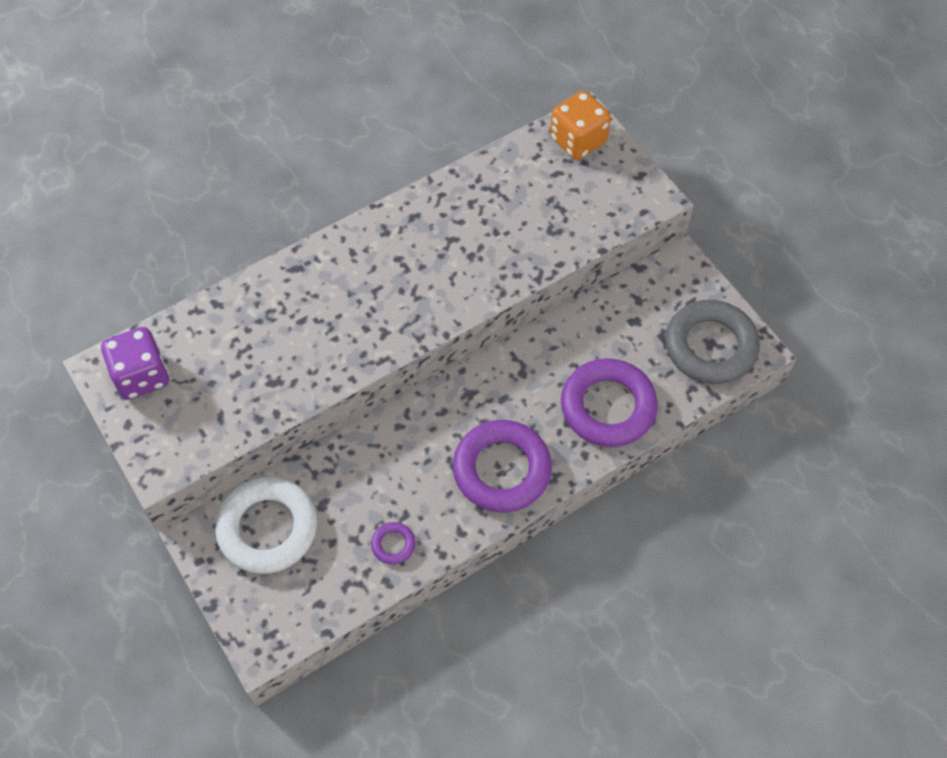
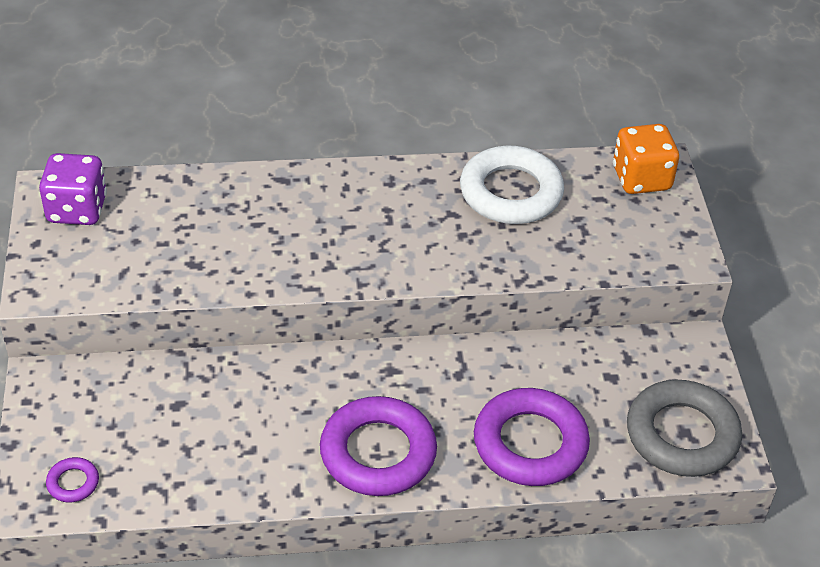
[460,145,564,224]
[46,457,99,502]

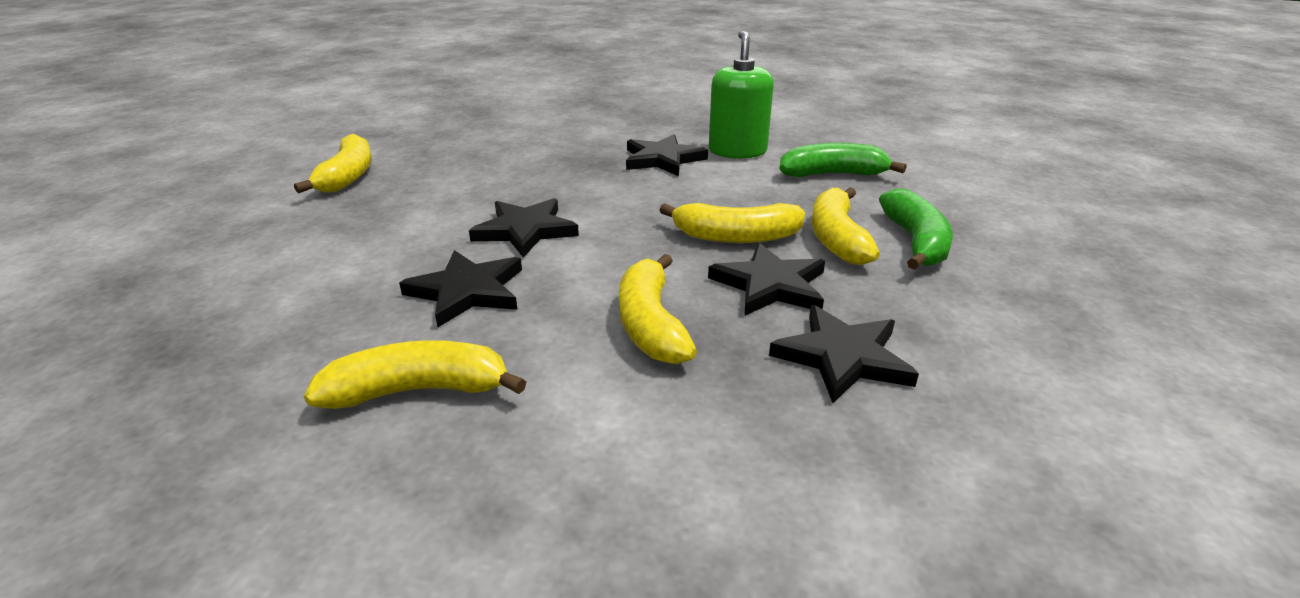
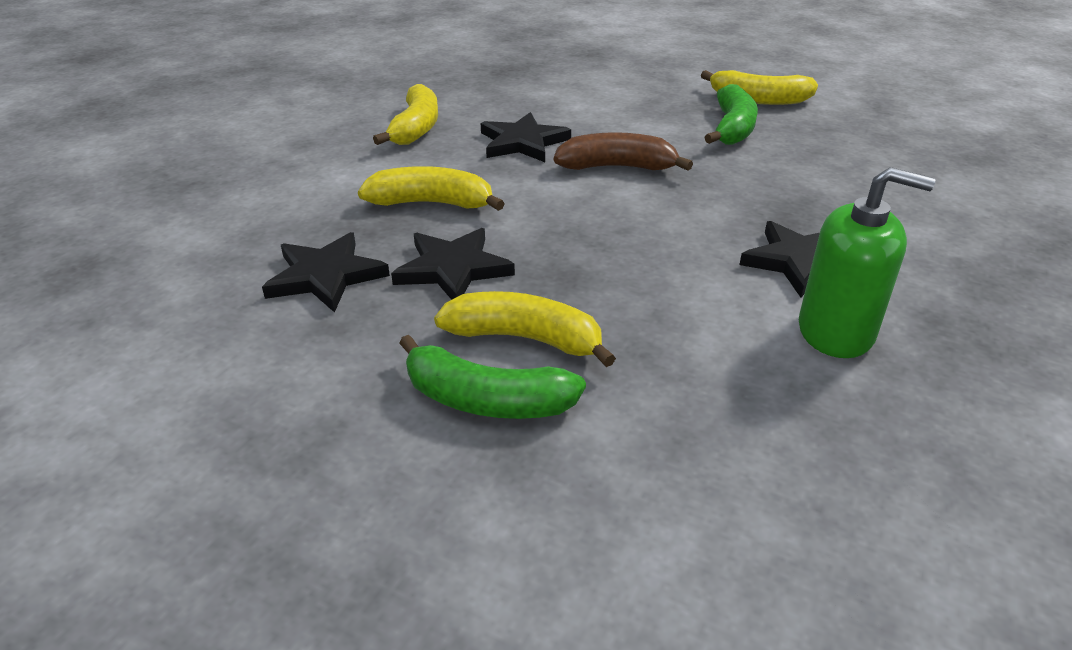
[705,84,758,145]
[554,132,693,171]
[659,203,805,243] (first image)

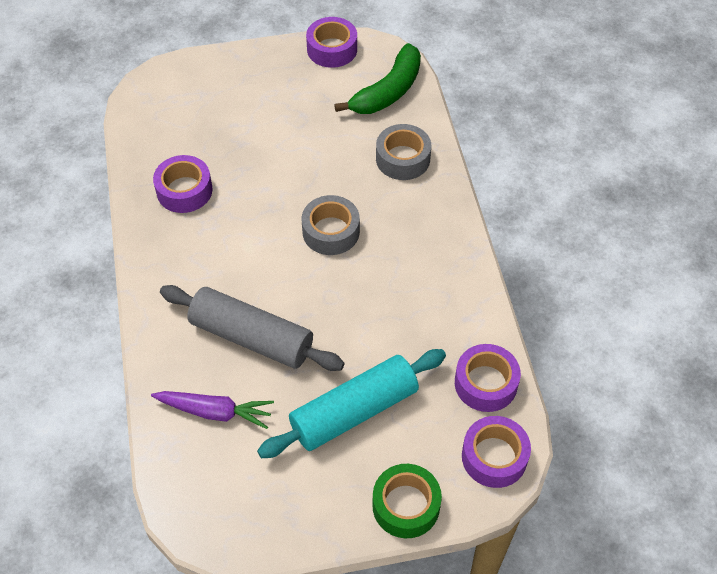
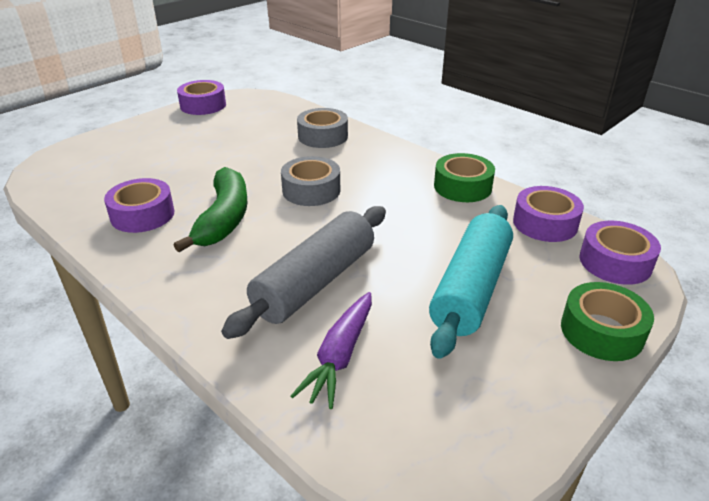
[174,167,247,252]
[221,206,386,339]
[291,292,372,409]
[434,153,495,202]

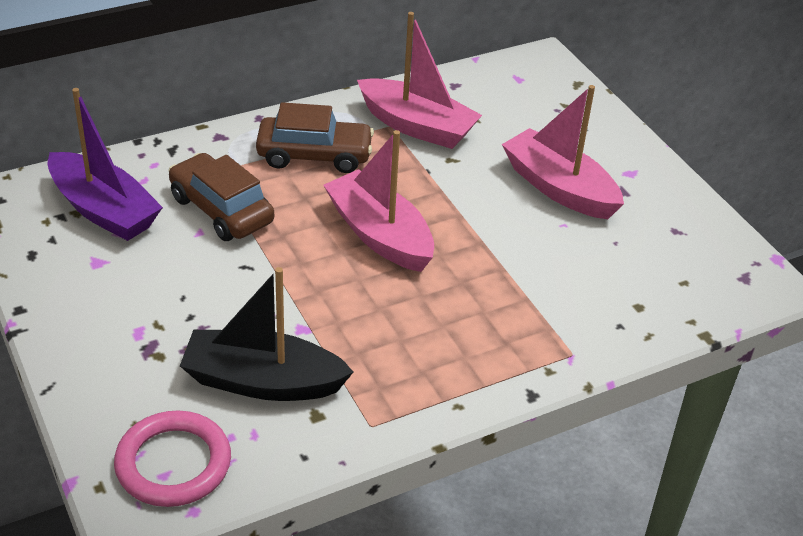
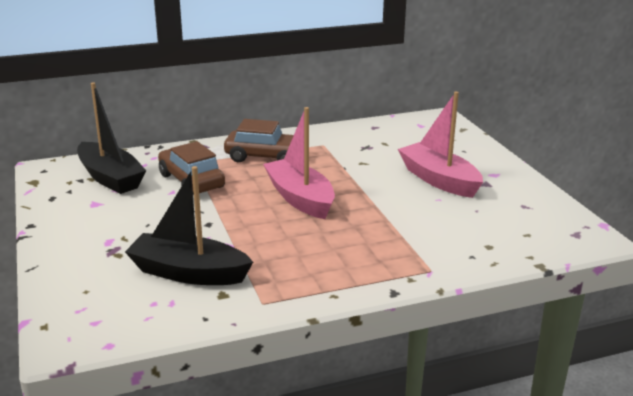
[357,12,482,149] (first image)
[77,82,147,194]
[114,410,231,507] (first image)

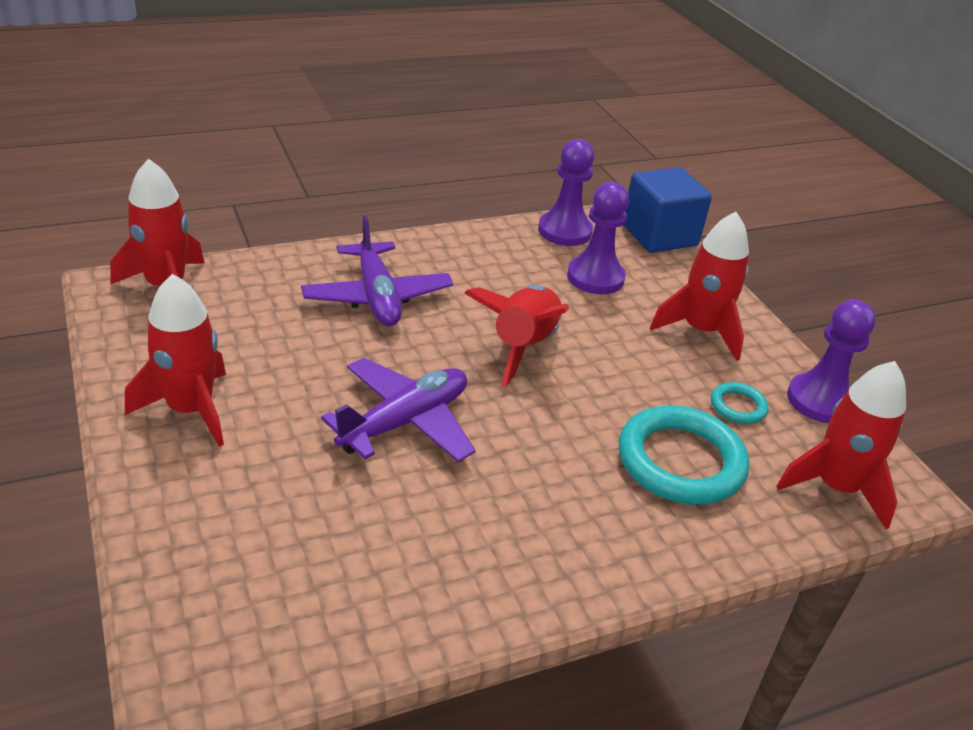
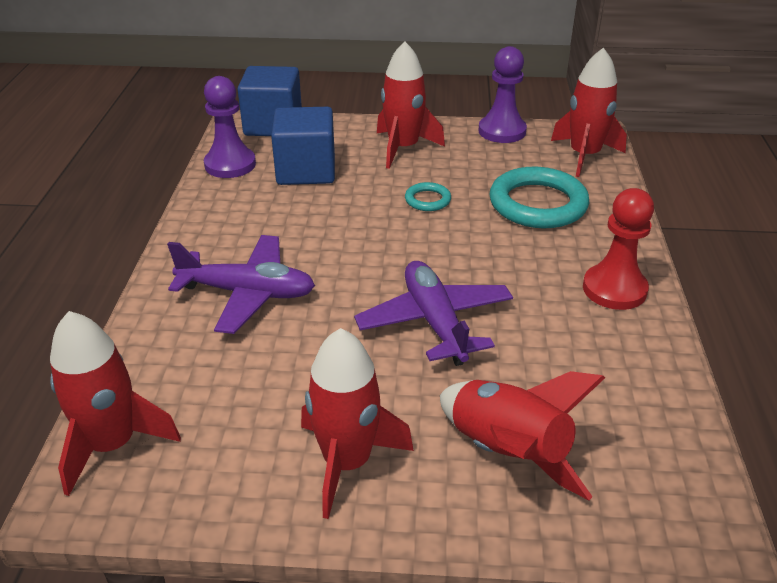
[271,107,335,185]
[440,371,605,500]
[405,182,451,211]
[583,188,654,310]

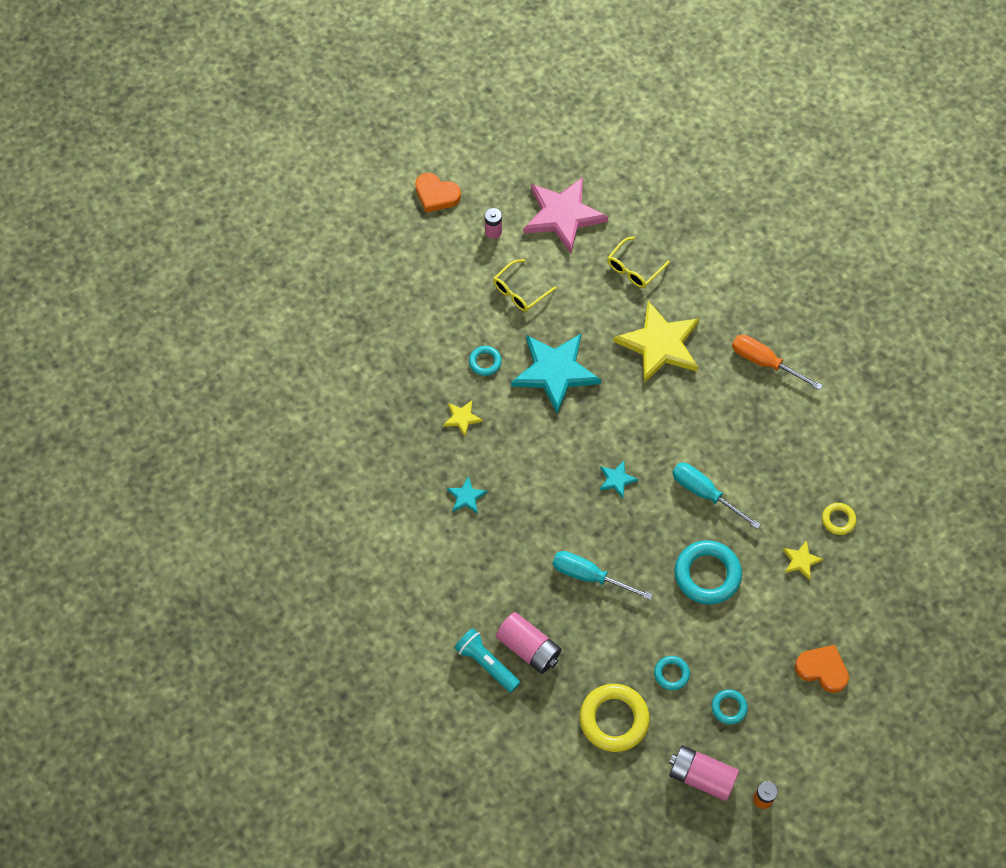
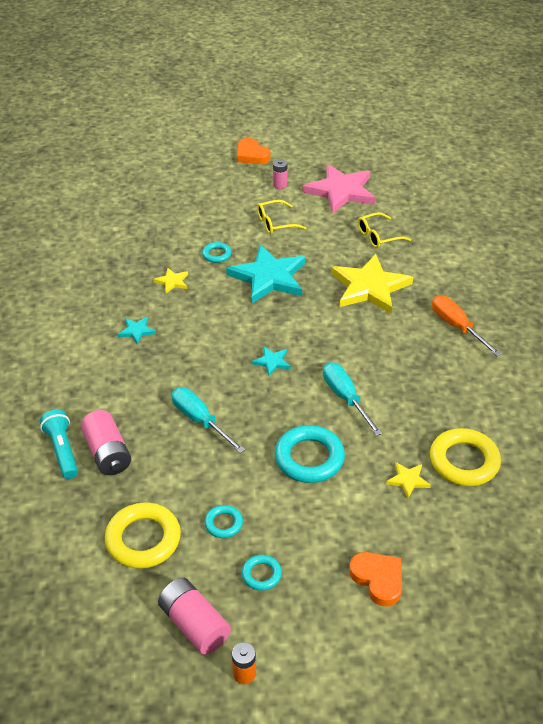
[430,428,501,486]

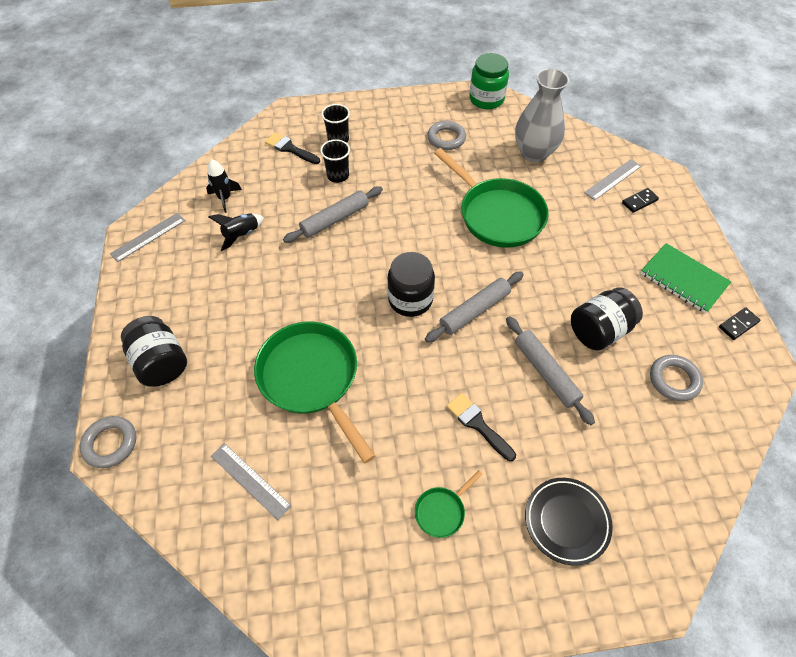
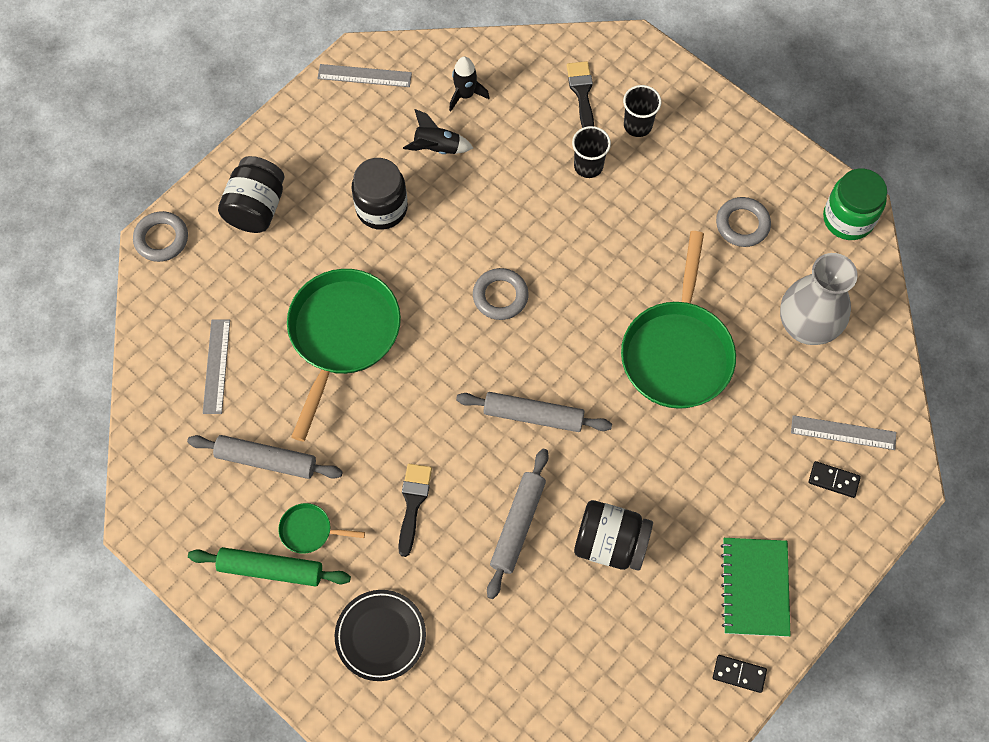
[187,435,343,479]
[351,158,408,230]
[473,268,529,320]
[188,547,351,587]

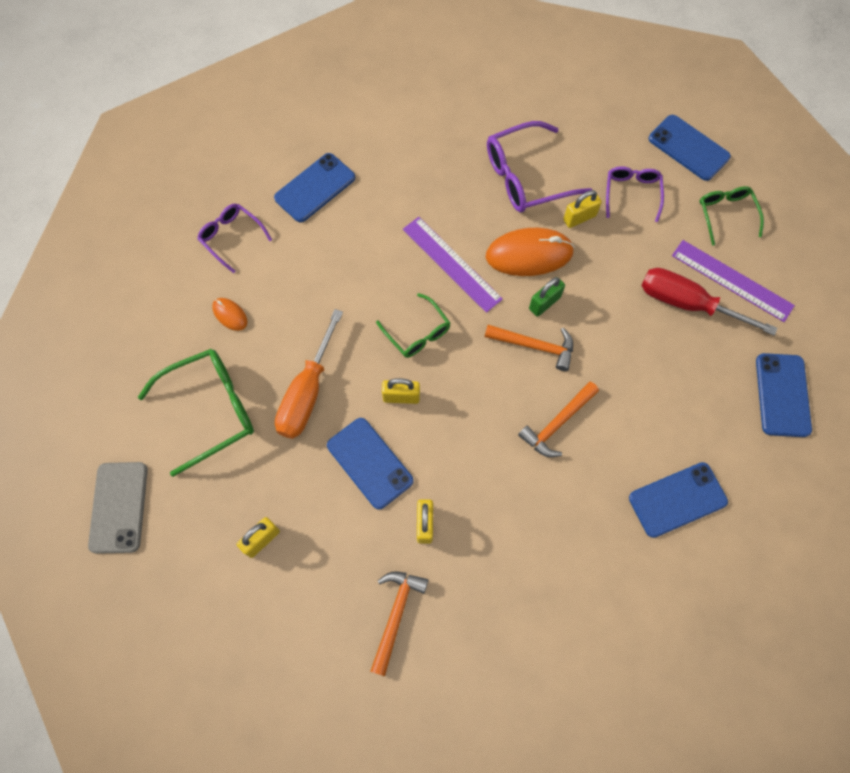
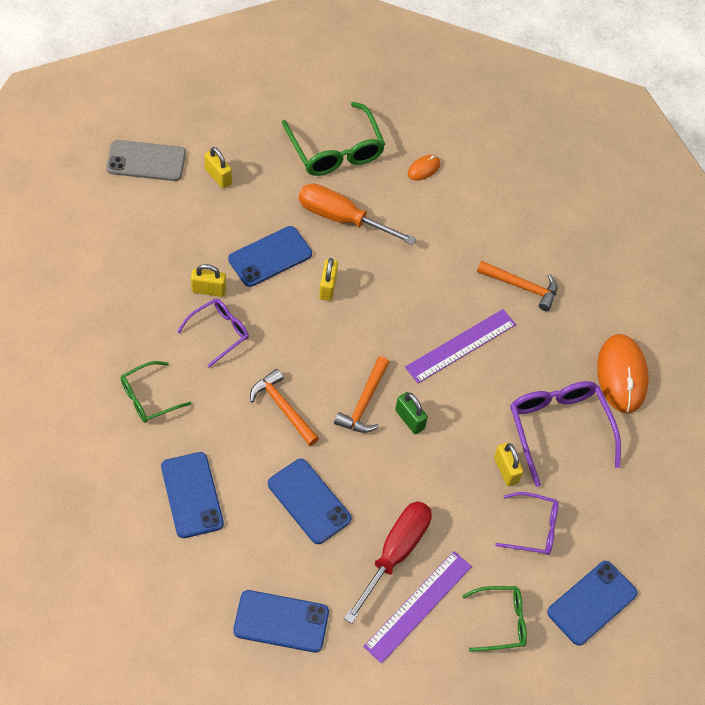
[268,459,352,544]
[177,299,249,368]
[597,334,649,413]
[120,361,191,423]
[106,140,186,181]
[477,261,557,311]

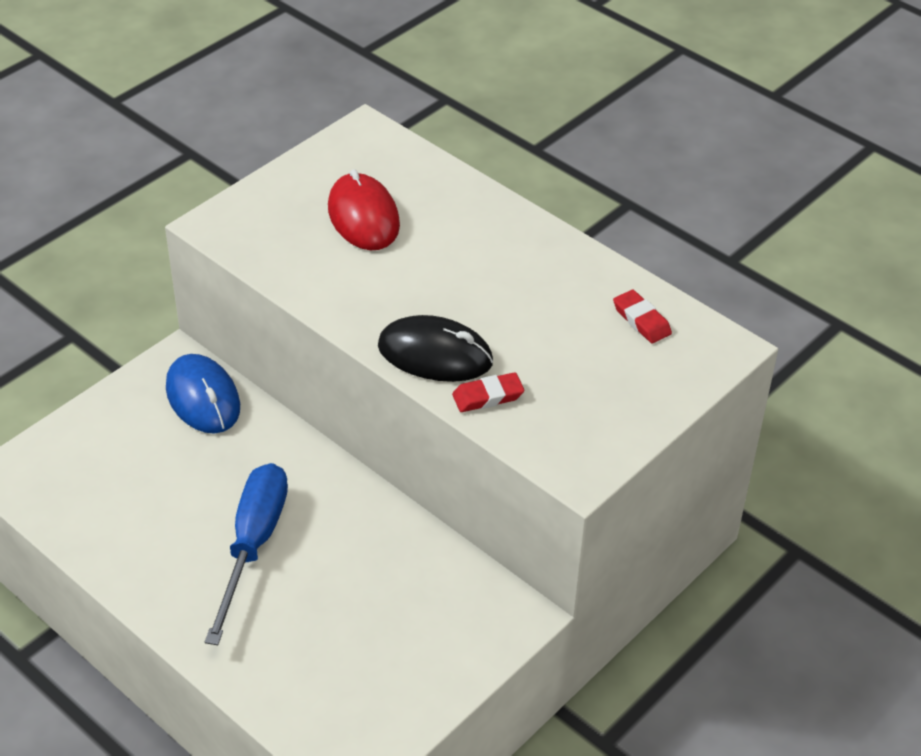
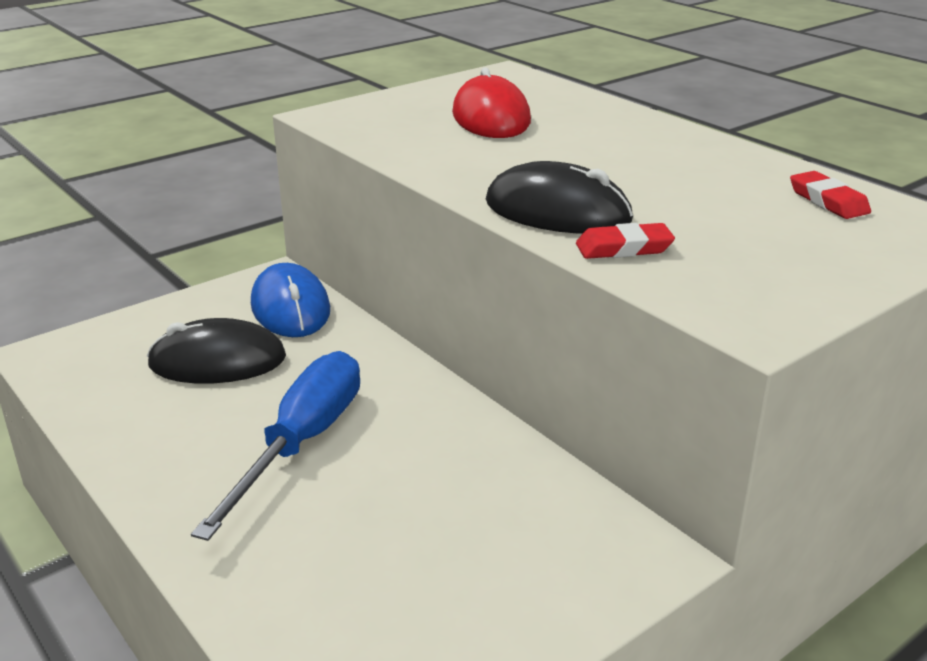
[147,318,286,384]

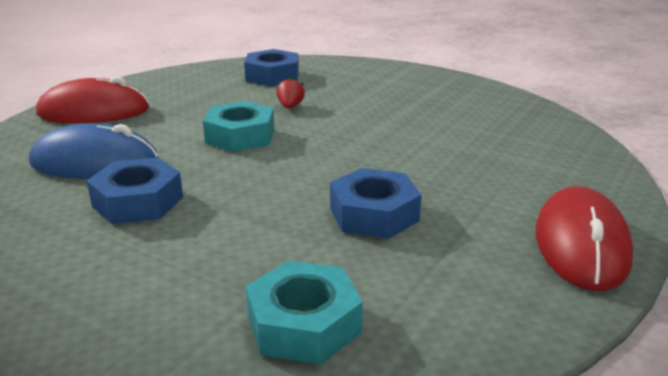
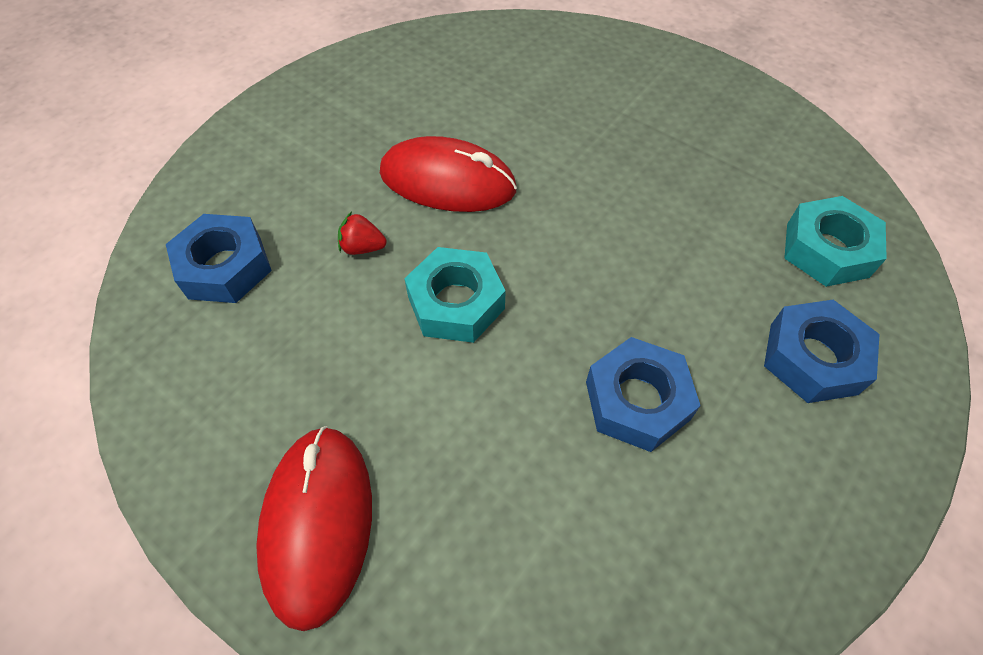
[29,123,159,179] (first image)
[764,300,880,403]
[380,136,517,212]

